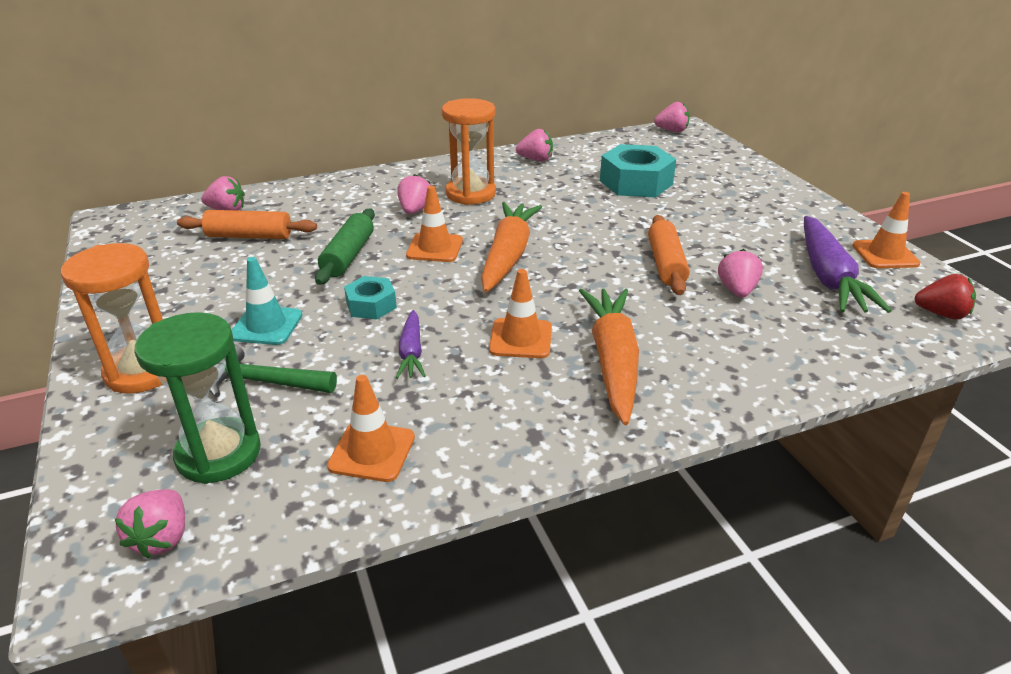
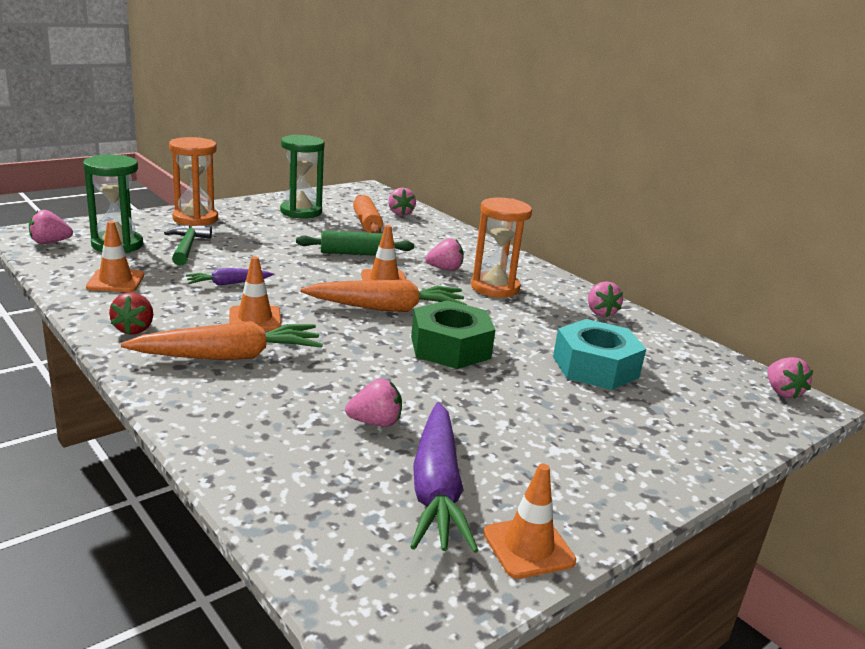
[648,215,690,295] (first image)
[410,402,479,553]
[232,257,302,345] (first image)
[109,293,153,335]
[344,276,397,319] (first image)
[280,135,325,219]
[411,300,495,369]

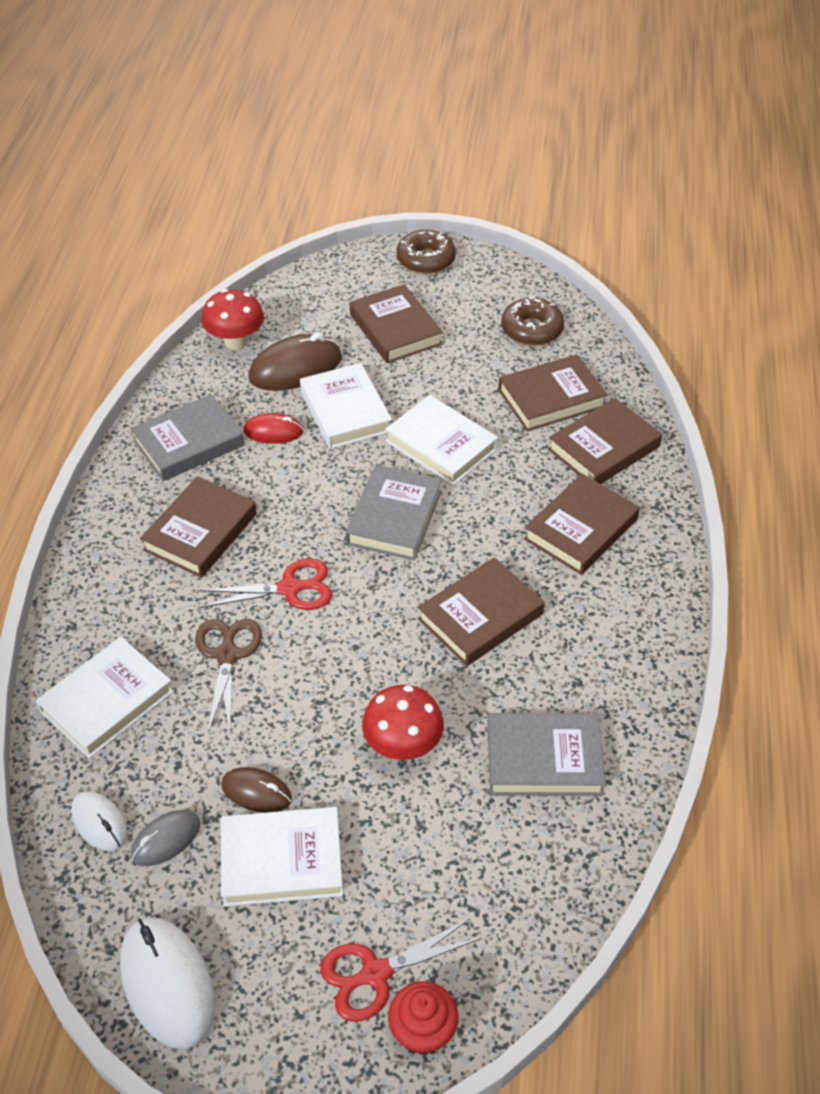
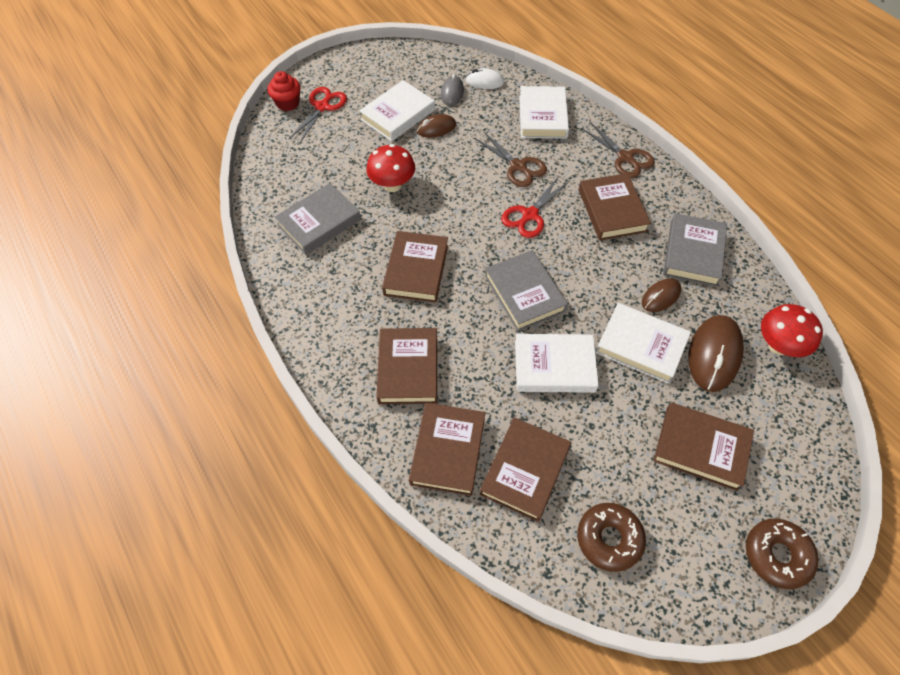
[642,278,681,312]
[120,917,215,1049] (first image)
[581,122,655,178]

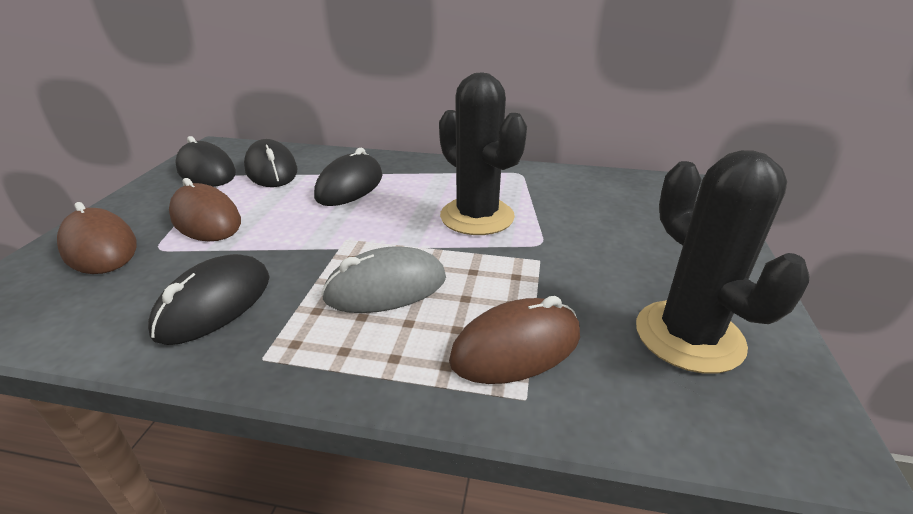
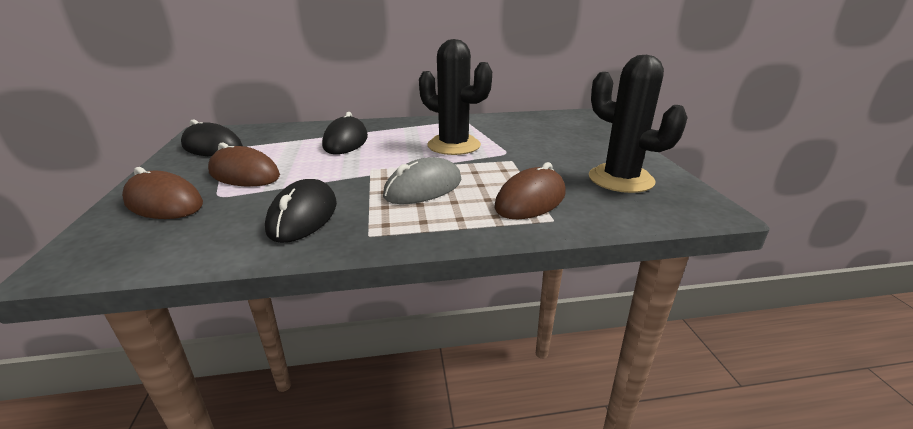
[244,139,297,187] (first image)

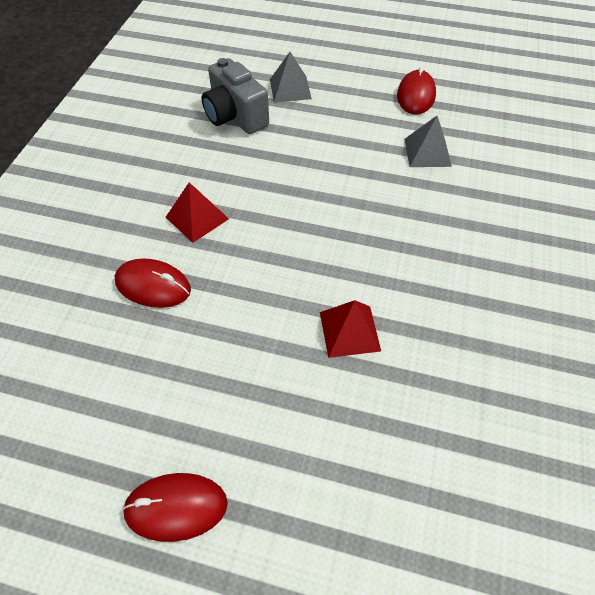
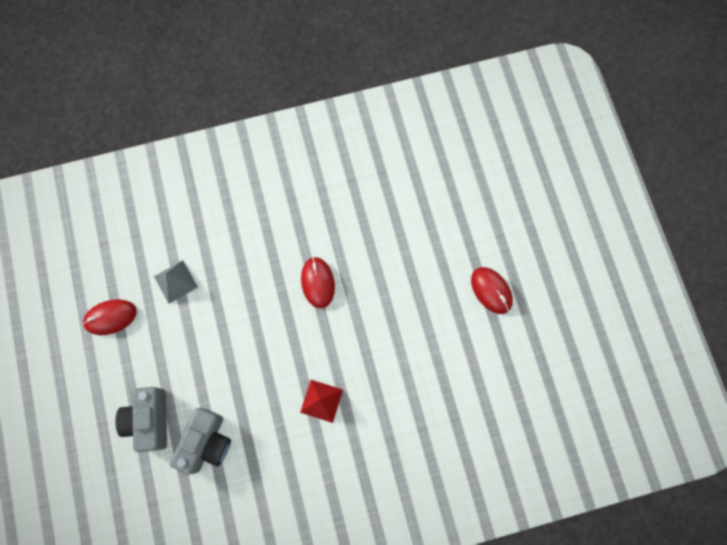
[115,387,167,452]
[301,257,335,308]
[320,300,381,358] (first image)

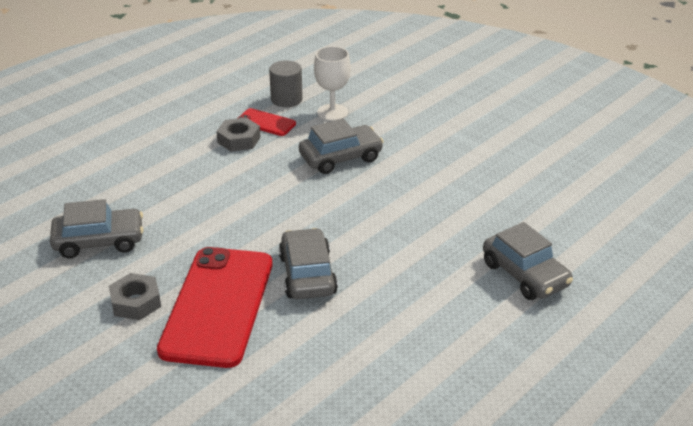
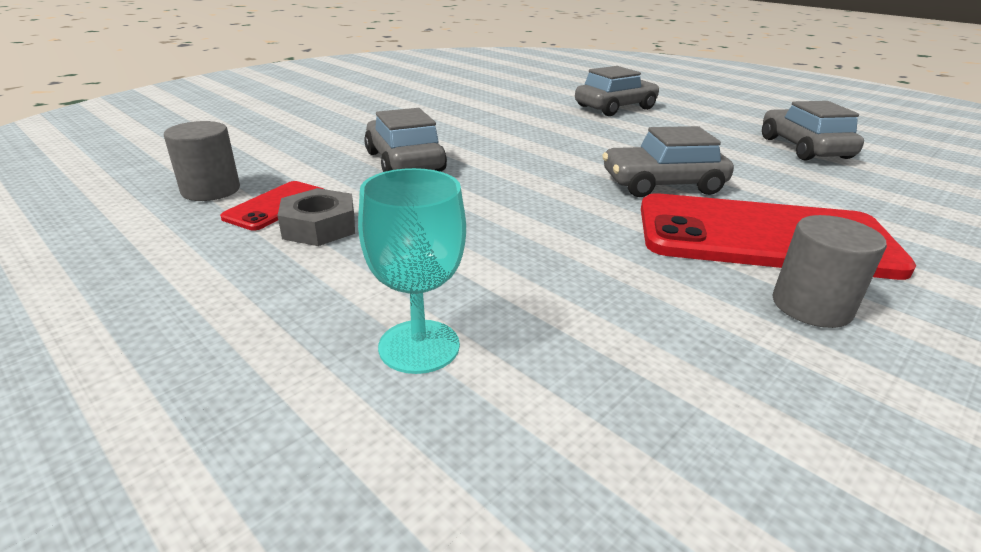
[314,46,351,121] (first image)
[762,101,864,160]
[773,215,887,328]
[358,168,466,374]

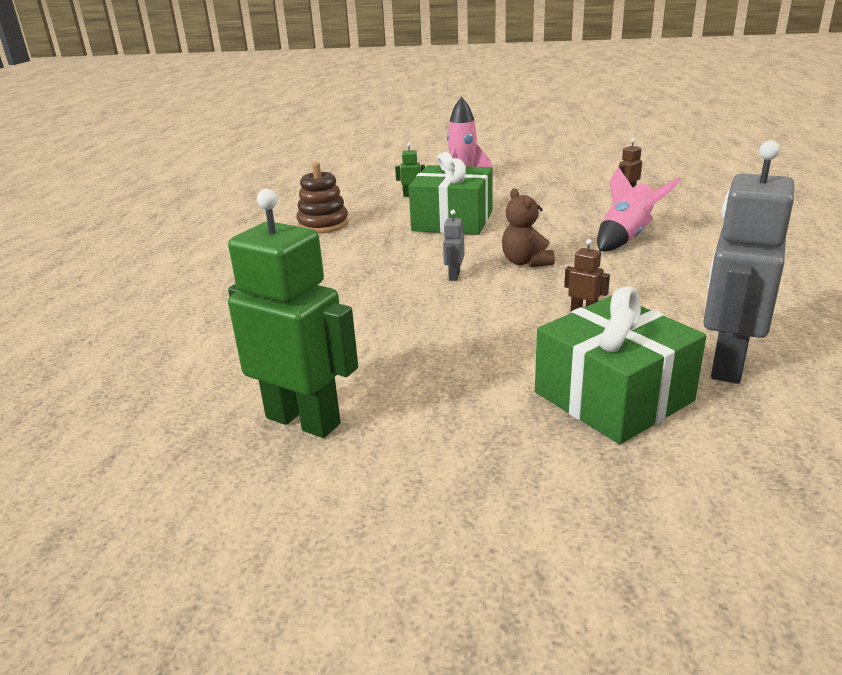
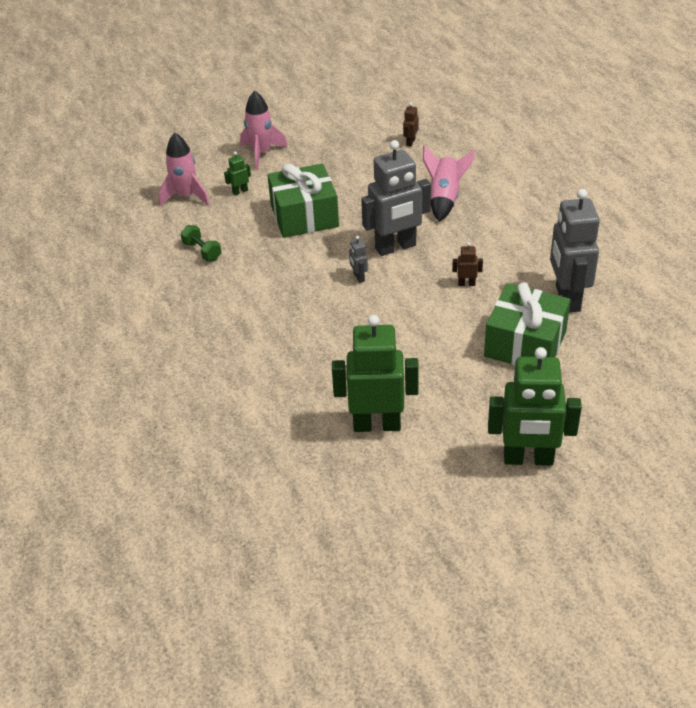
[180,225,221,261]
[361,140,431,256]
[158,133,210,206]
[488,347,582,466]

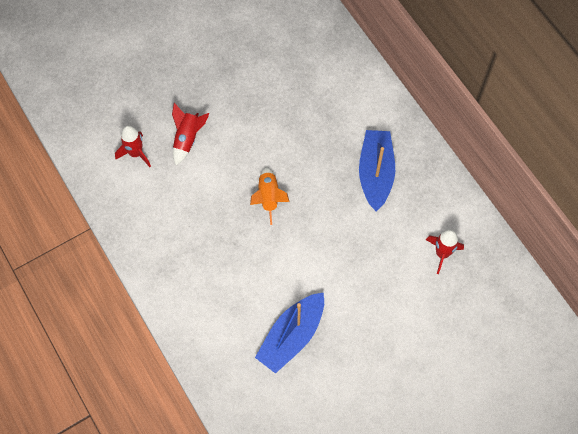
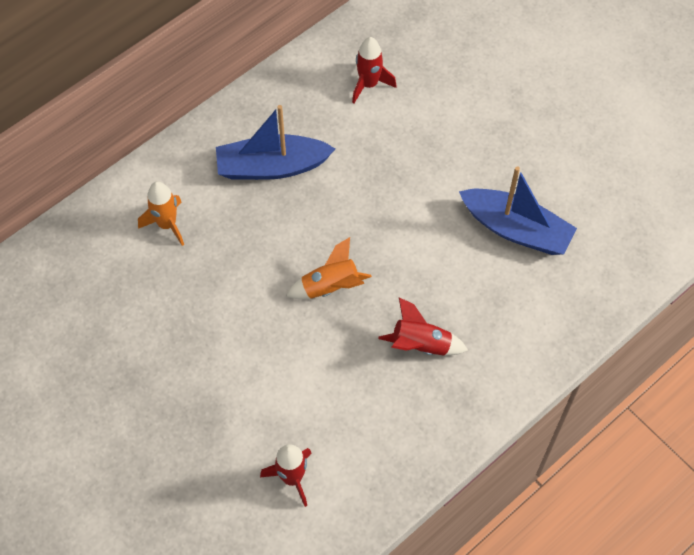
[378,298,468,356]
[138,181,184,246]

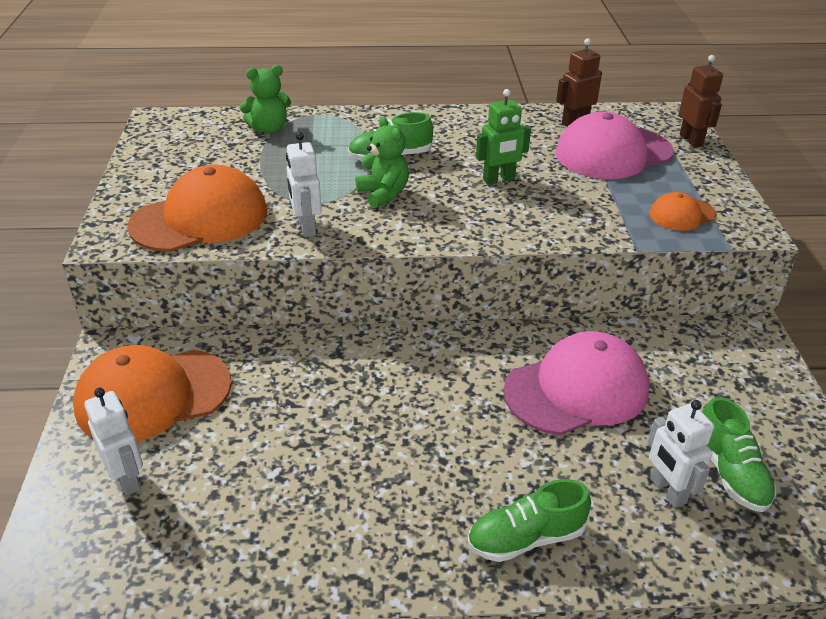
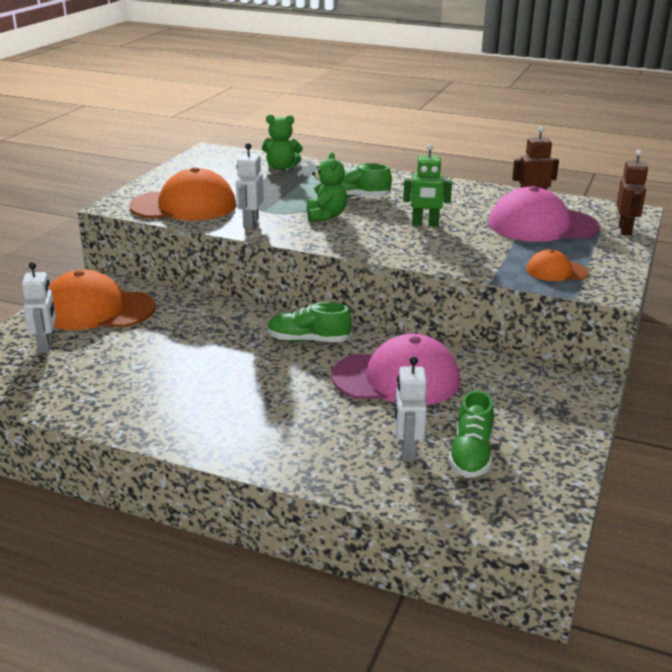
[267,302,352,342]

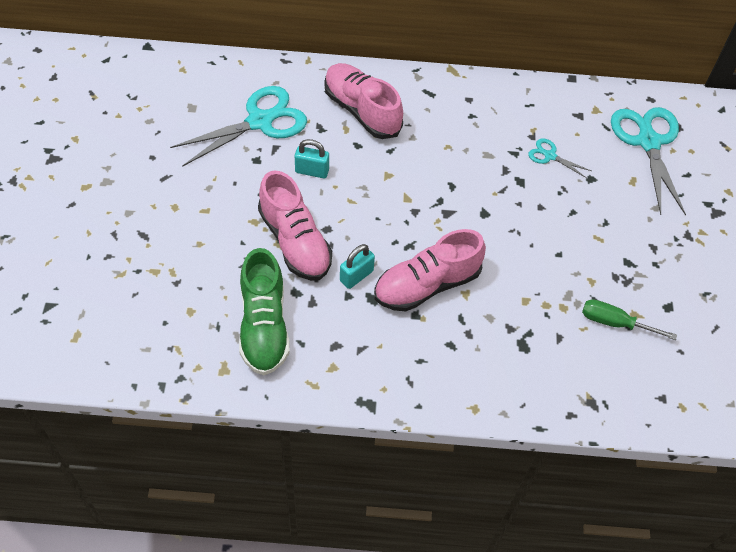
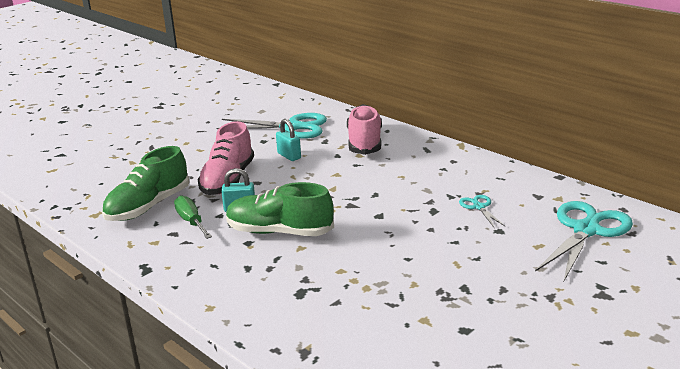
[226,182,334,236]
[174,195,212,239]

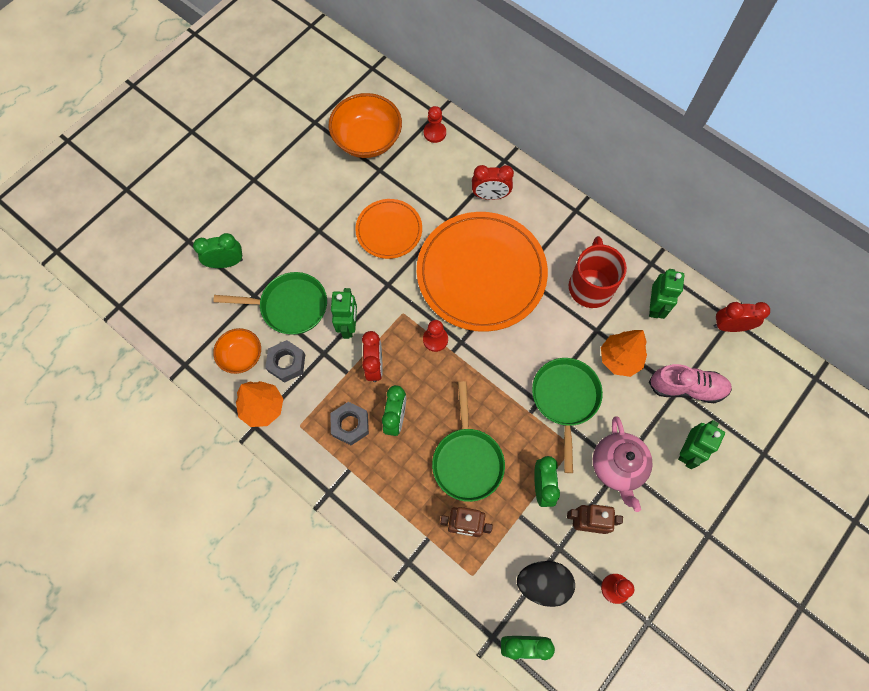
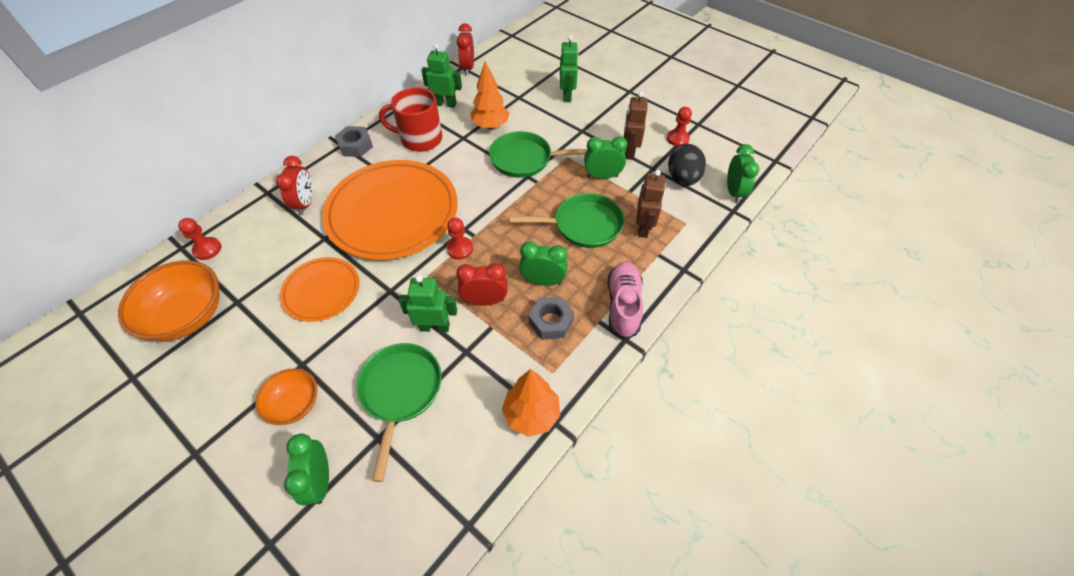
[255,368,317,425]
[335,126,373,157]
[608,262,643,340]
[593,416,653,512] (first image)
[560,36,579,102]

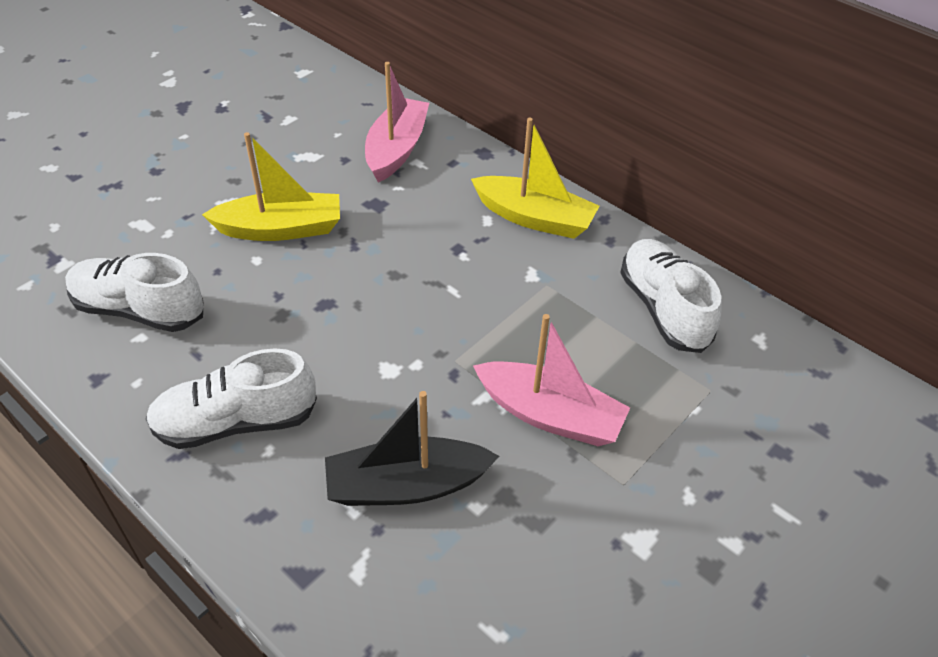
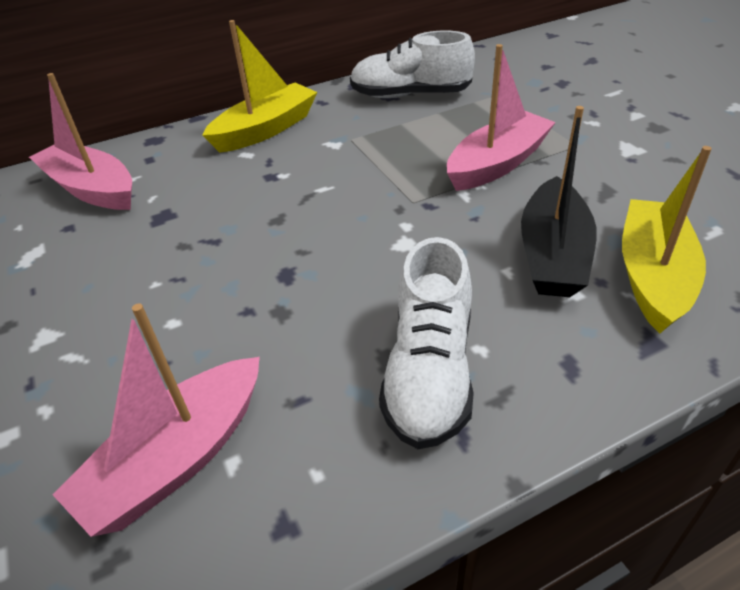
[622,146,712,333]
[52,303,260,537]

